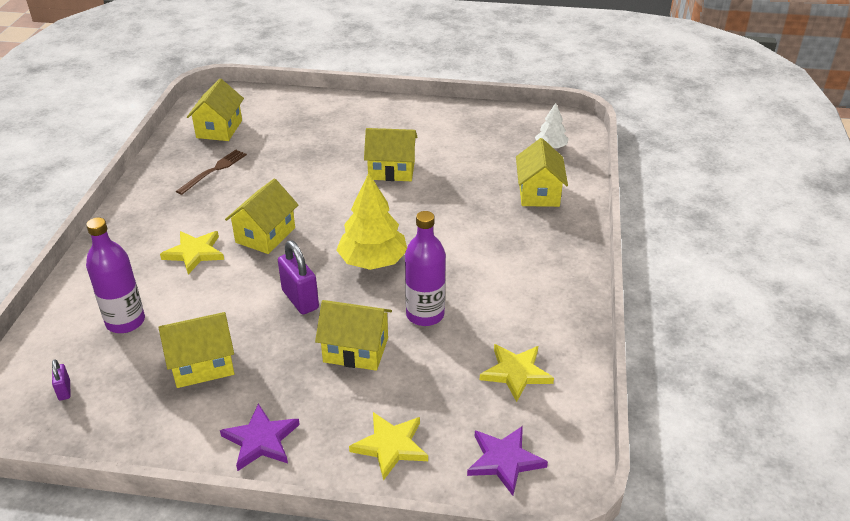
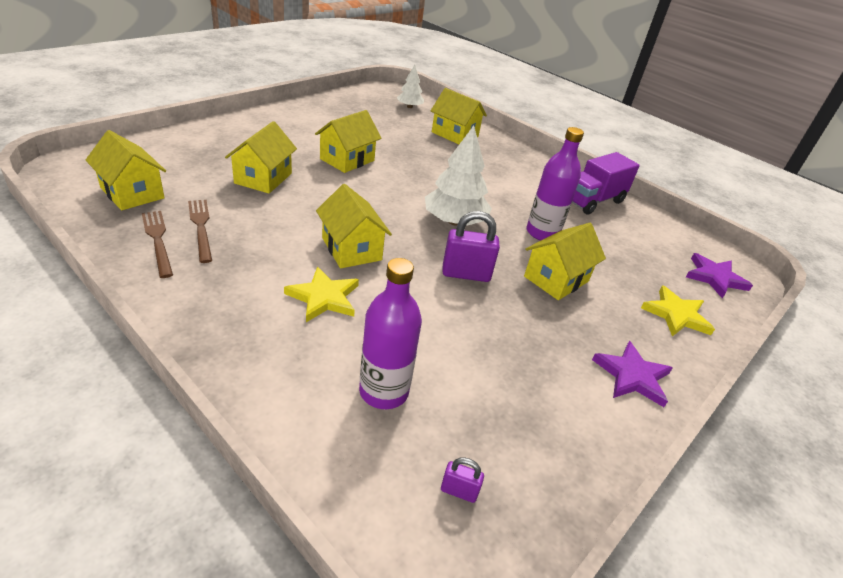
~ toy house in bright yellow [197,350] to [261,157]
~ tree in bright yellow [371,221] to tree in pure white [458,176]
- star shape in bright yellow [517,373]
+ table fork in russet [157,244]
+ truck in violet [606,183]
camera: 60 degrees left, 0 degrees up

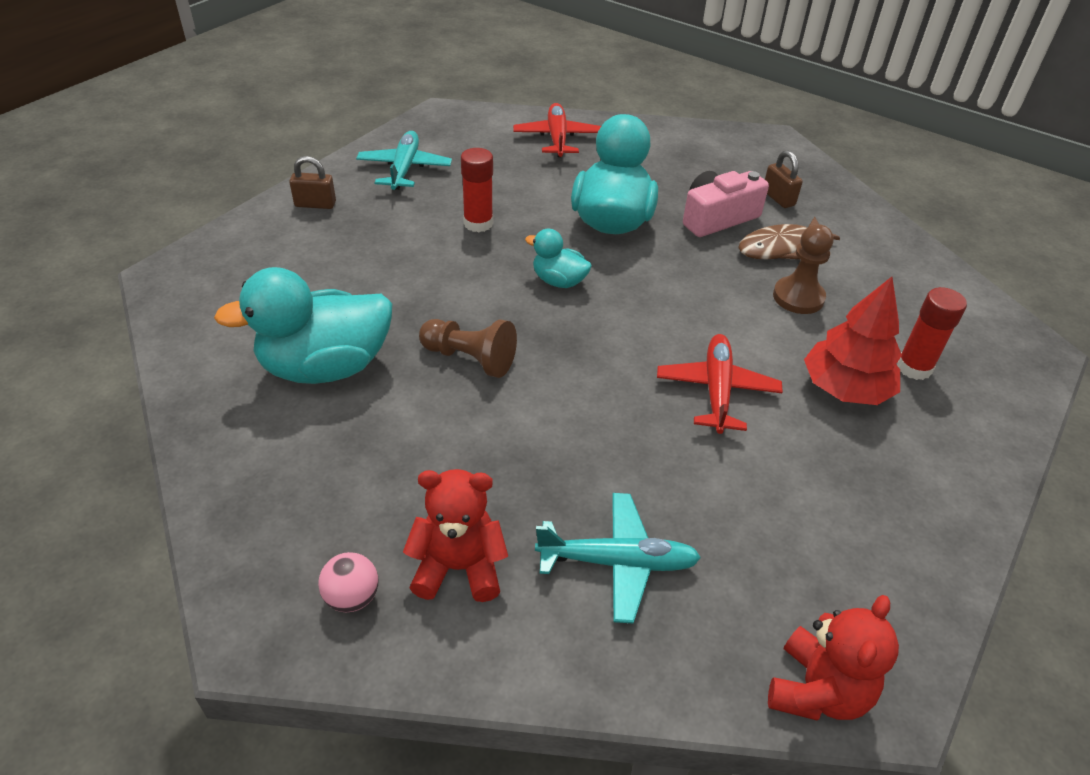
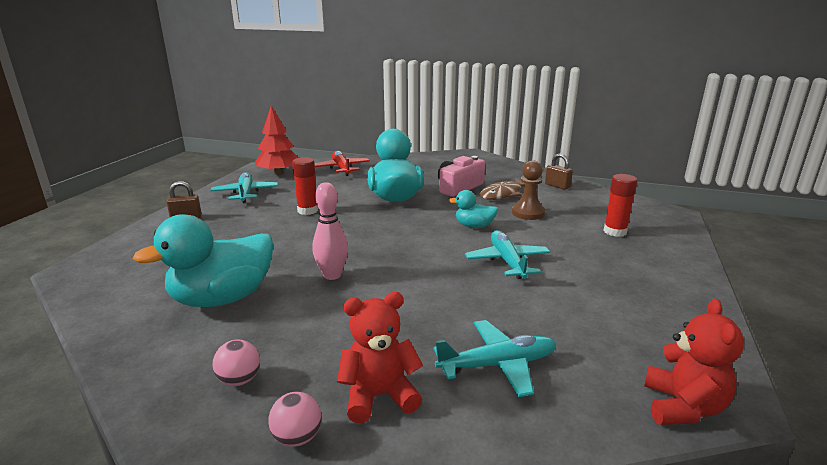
~ pawn in russet [468,348] to tenpin in rosy [330,231]
~ toy duck in teal [558,258] to [473,209]
~ plane in red [720,384] to plane in teal [507,254]
~ small lock in russet [784,179] to [559,171]
~ tree in red [853,341] to [277,140]
+ ball in rosy [236,363]
camera: 15 degrees left, 20 degrees down

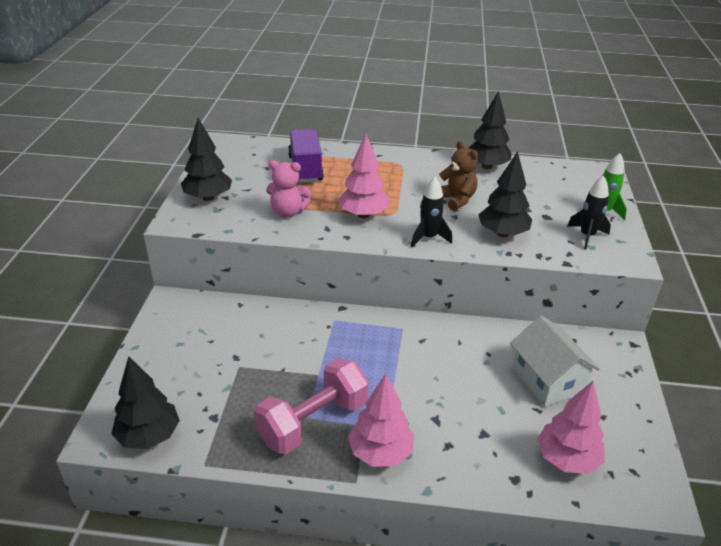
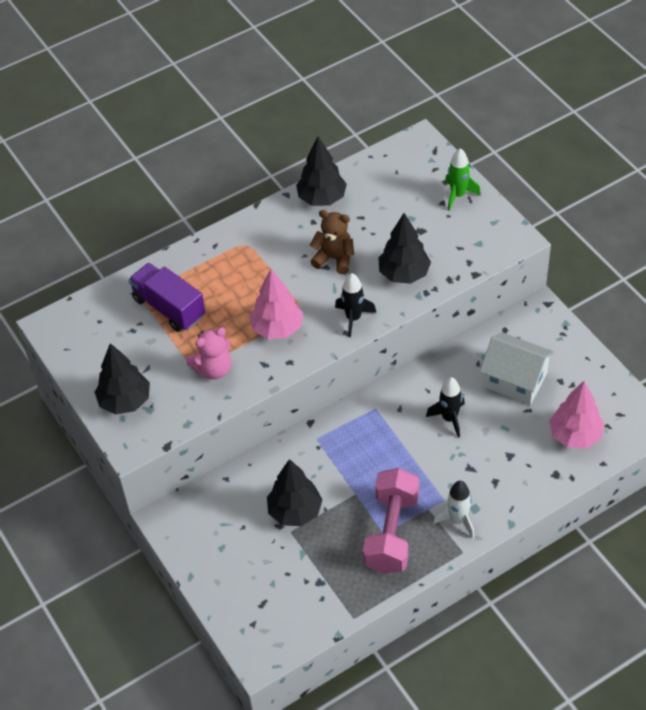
~ tree in jet-black [146,402] to [295,492]
~ tree in rosy [381,420] to spaceship in pure white [454,509]
~ spaceship in jet-black [589,212] to [445,407]
camera: 35 degrees left, 15 degrees up

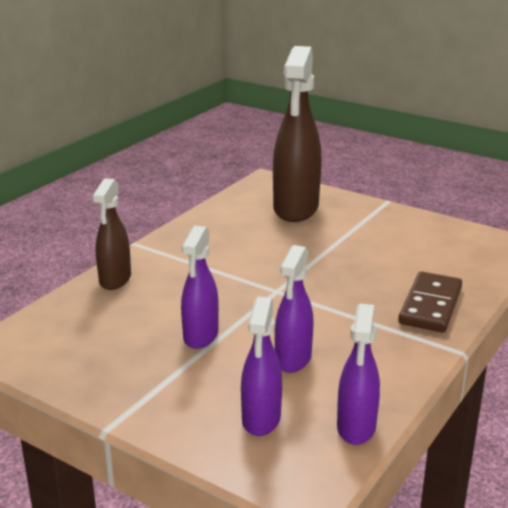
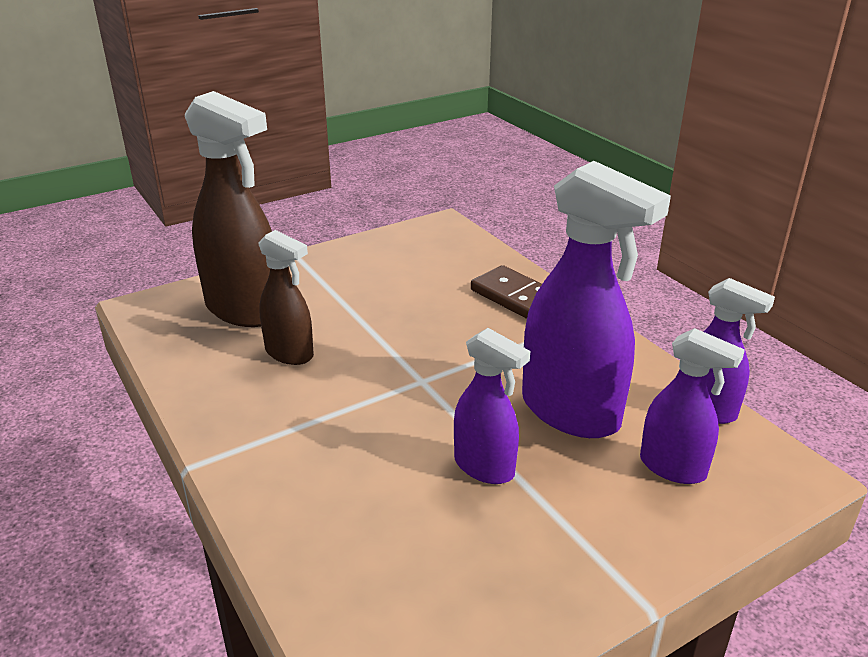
~ spray bottle in russet [111,234] to [286,297]
~ spray bottle in violet [294,309] = [596,299] x1.76
camera: 65 degrees left, 5 degrees up

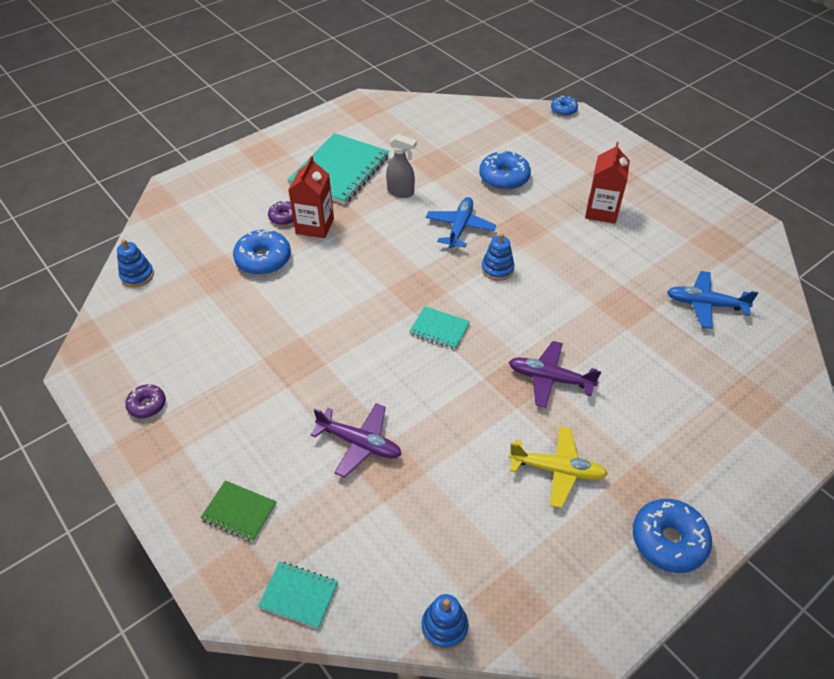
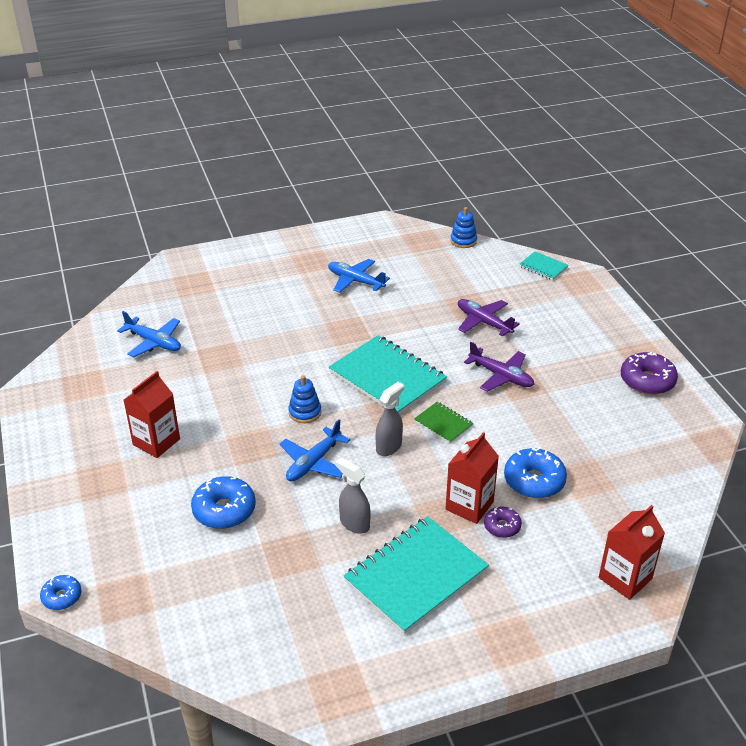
- ring stacker in blue [135,263]
~ doughnut in violet [145,401] = [649,373] x1.72
~ exercise book in leaf-green [238,511] to [443,422]
~ exercise book in teal [439,328] = [388,375] x2.11
~ plane in violet [555,374] to [499,367]
~ plane in bright yellow [558,467] to plane in blue [359,276]
- doughnut in blue [672,536]
+ spray bottle in gray [390,419]
+ carton in red [632,552]
camera: 160 degrees left, 10 degrees down

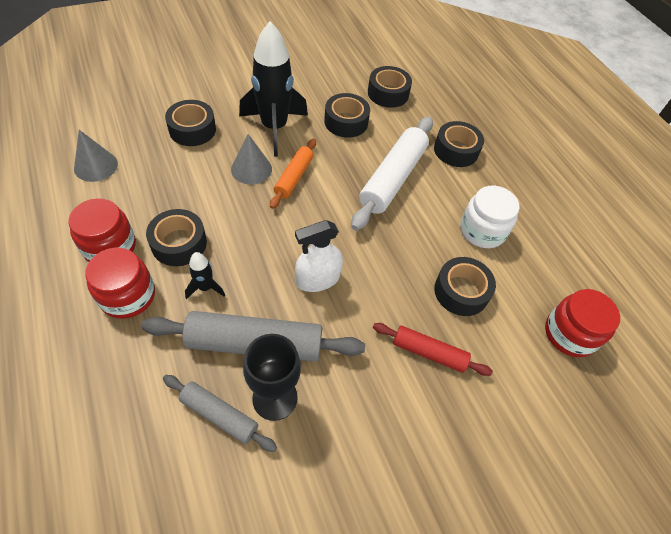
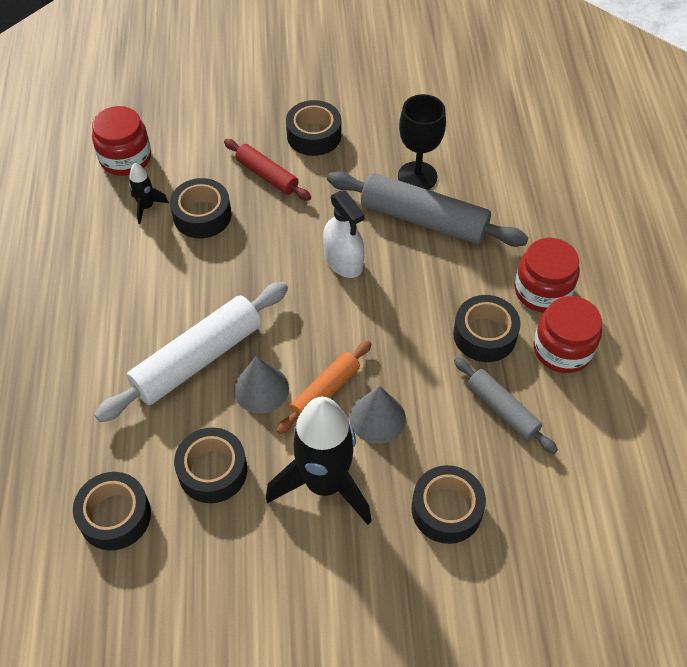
~ cone shape in gray [96,156] to [261,385]
~ rolling pin in gray [220,413] to [506,405]
~ spaceship in jet-black [205,275] to [149,193]
~ spray bottle in pure white [319,256] = [344,234] 60 degrees clockwise
~ sticky tape in jet-black [459,144] to [313,128]
- preserve jar in pure white [490,217]
camera: 155 degrees left, 0 degrees up

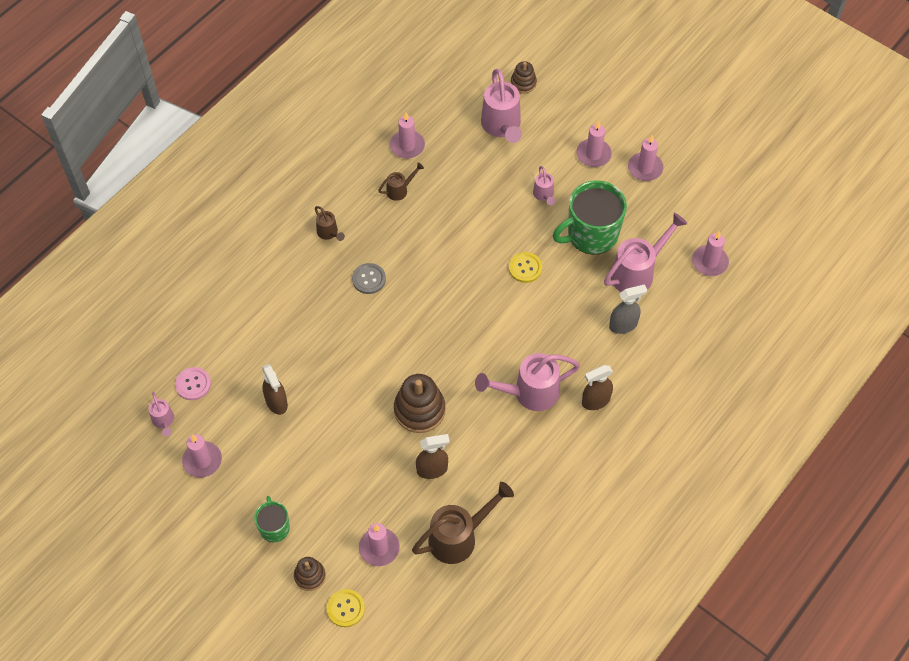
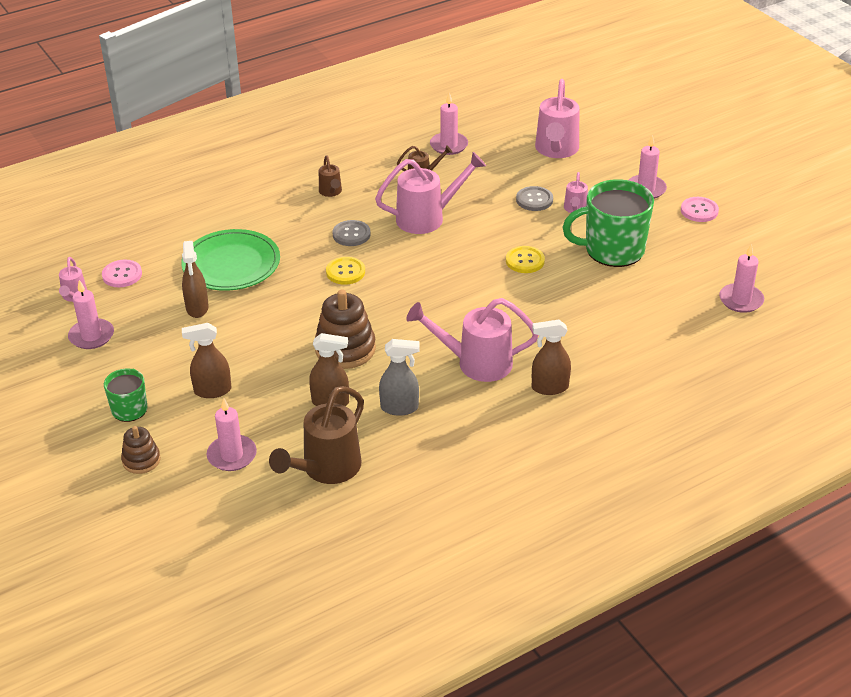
~ button in bright yellow [346,608] to [345,271]
~ watering pot in russet [463,523] = [316,435] 135 degrees clockwise
- ring stacker in russet [524,77]
~ watering pot in rosy [645,252] to [430,193]
~ spray bottle in gray [628,309] to [399,377]
~ wax candle in rosy [646,158] to button in rosy [700,209]
+ dinner plate in leaf-green [230,260]
+ spray bottle in russet [206,360]
+ button in gray [534,198]
camera: 20 degrees right, 20 degrees down

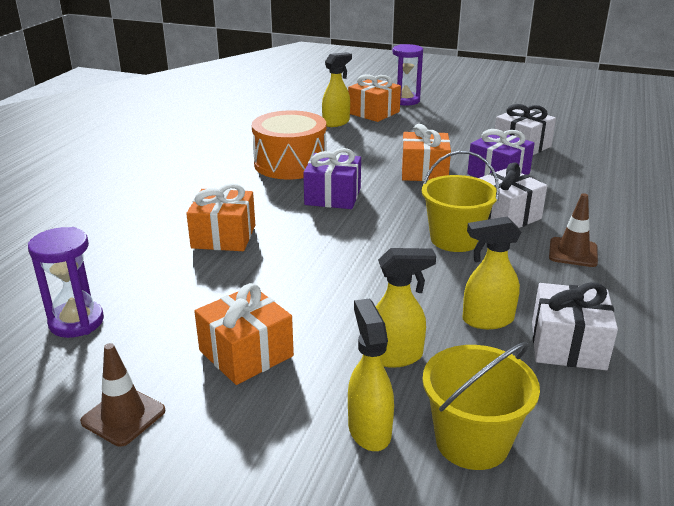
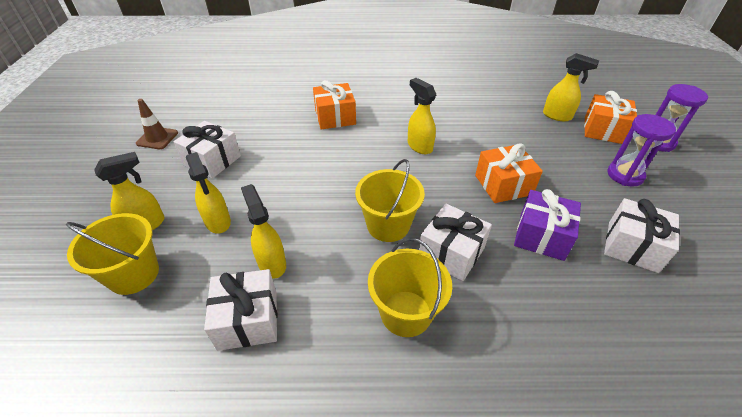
~ sand timer in violet [66,282] to [641,150]
~ gift in orange-coloured [244,334] to gift in pure white [207,149]
- toy drum in orange-coloured [289,145]
~ gift in violet [332,178] to spray bottle in bright yellow [422,116]
~ road cone in russet [573,230] to bucket in bright yellow [410,287]
camera: 70 degrees right, 15 degrees up

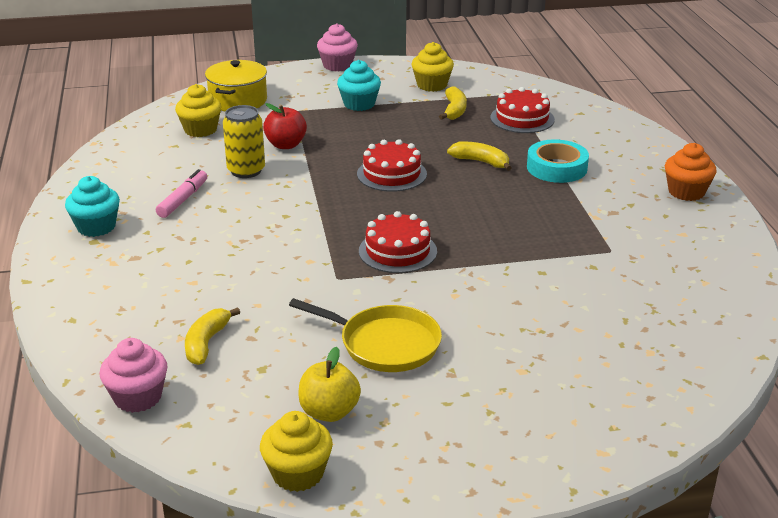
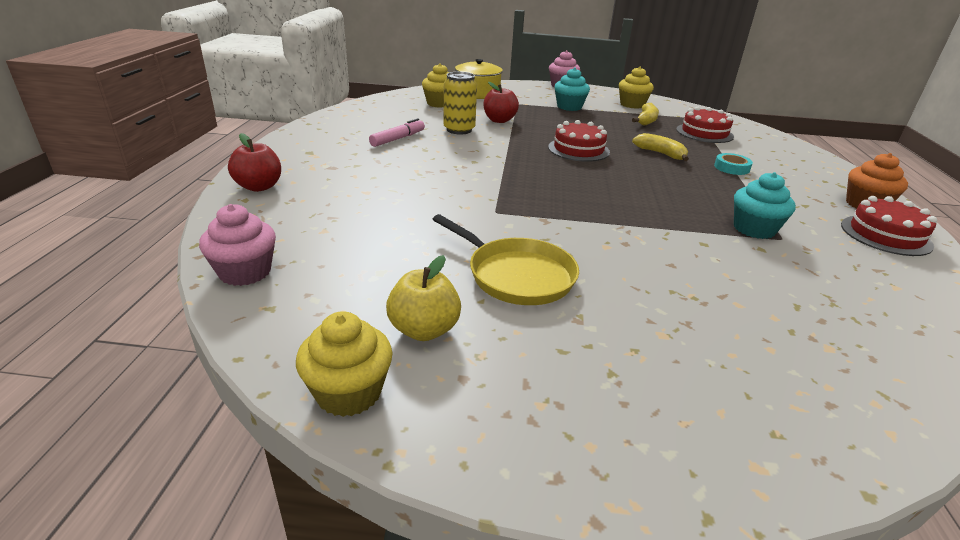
~ muffin in teal [92,206] to [765,205]
- banana fruit in bright yellow [212,336]
~ gateau in red [398,242] to [889,226]
~ sticky tape in teal [558,161] = [733,164] x0.61
+ apple in red [254,162]
camera: 15 degrees right, 0 degrees up

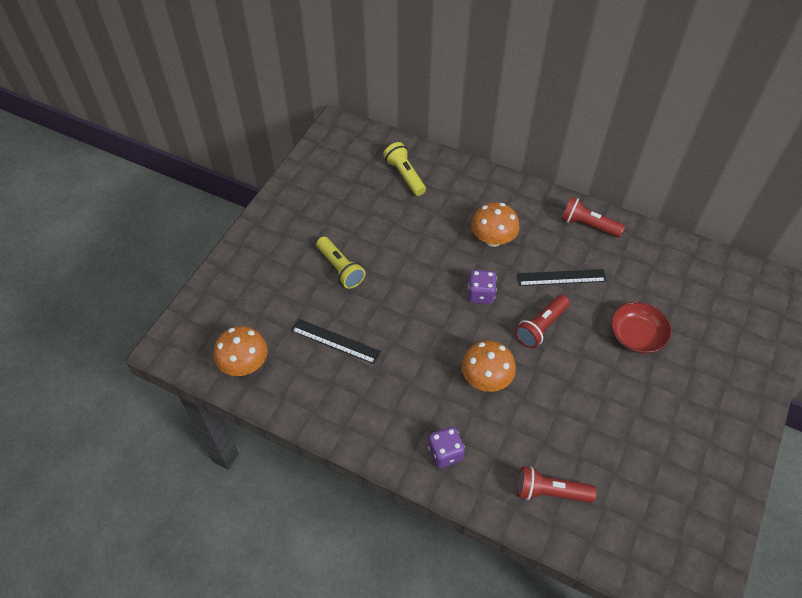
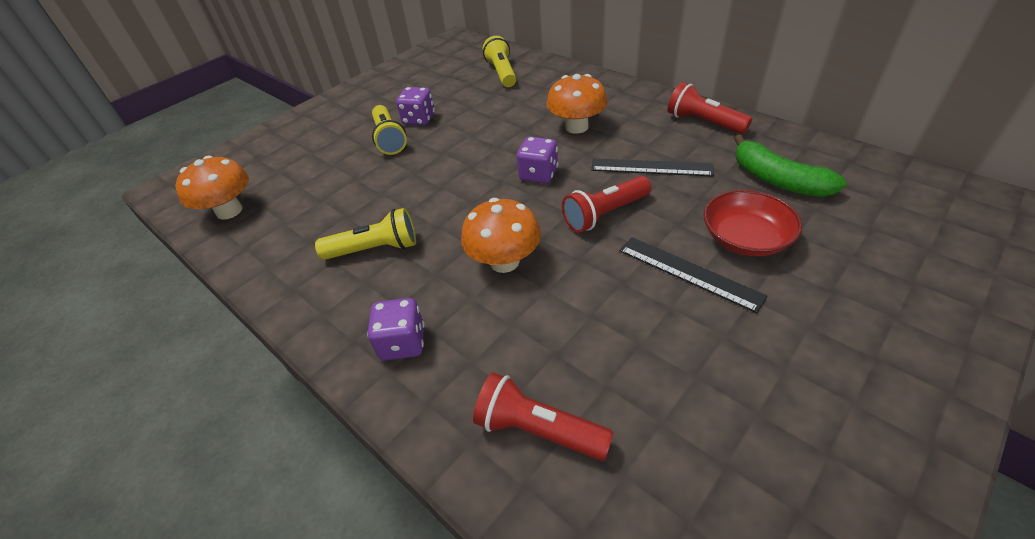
~ ruler in jet-black [336,341] to [693,275]
+ flashlight in bright yellow [365,234]
+ dice in violet [415,106]
+ banana fruit in leaf-green [790,166]
camera: 20 degrees right, 10 degrees down

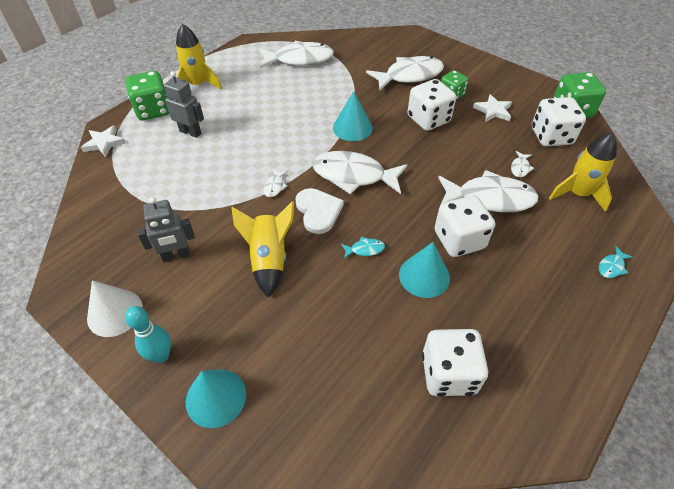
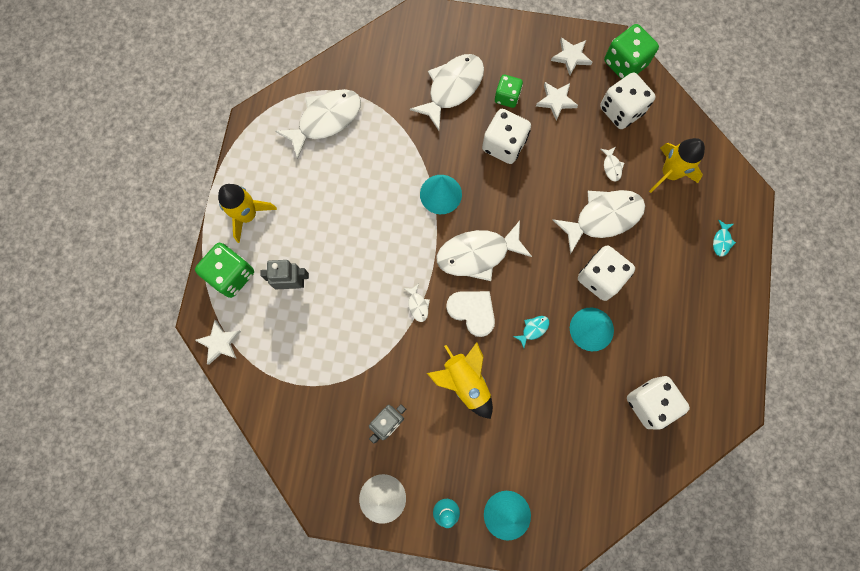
+ star shape in pure white [571,56]
camera: 30 degrees left, 25 degrees up

